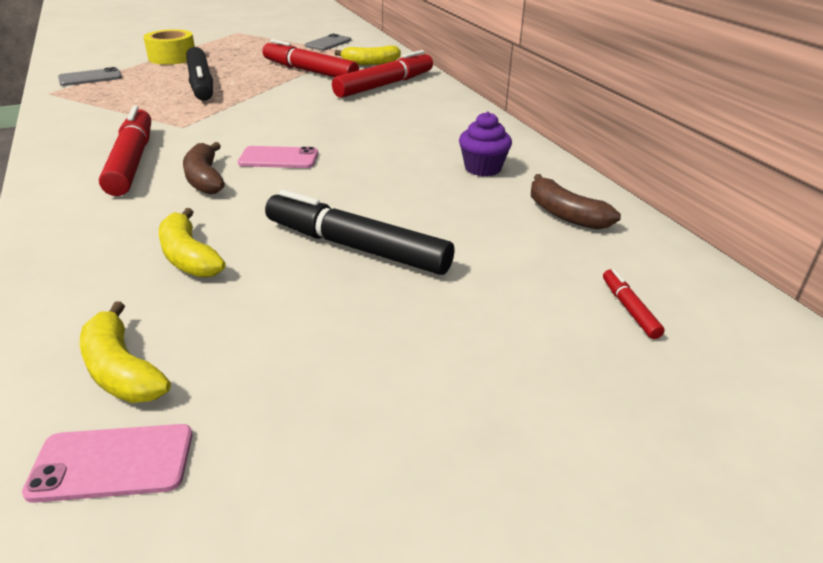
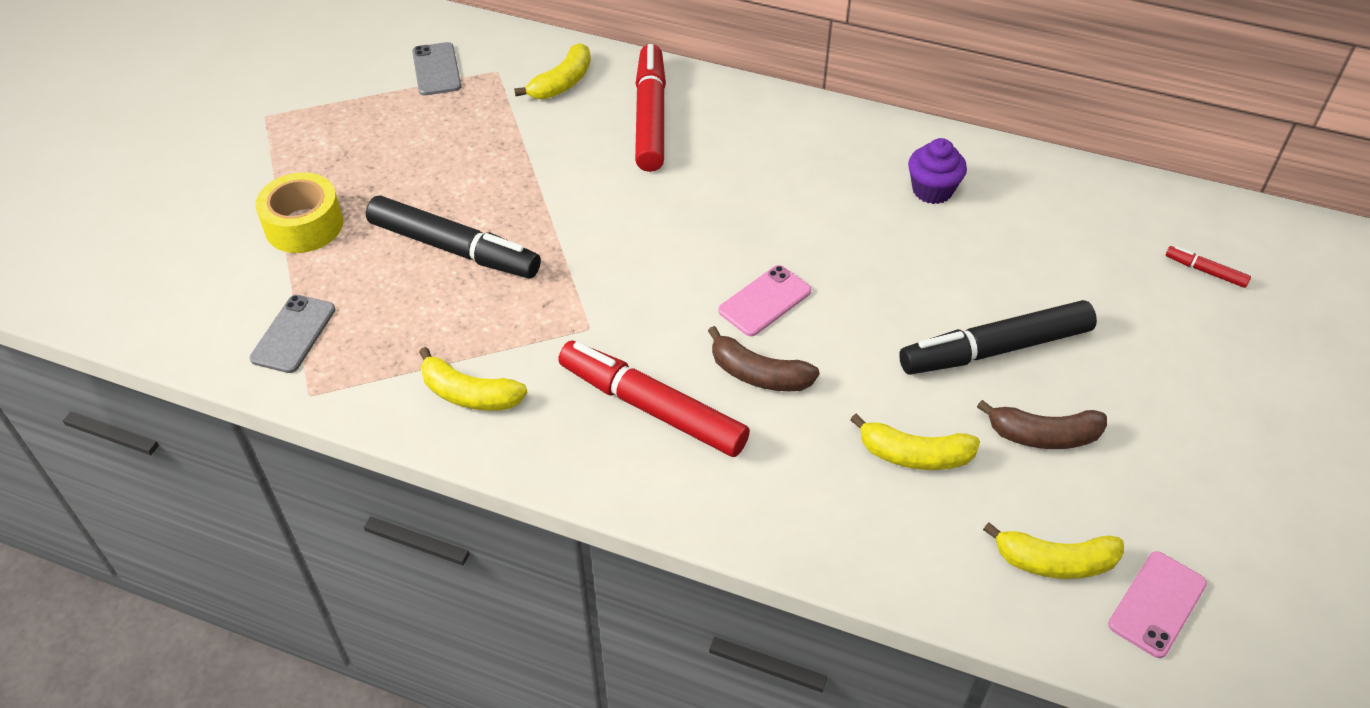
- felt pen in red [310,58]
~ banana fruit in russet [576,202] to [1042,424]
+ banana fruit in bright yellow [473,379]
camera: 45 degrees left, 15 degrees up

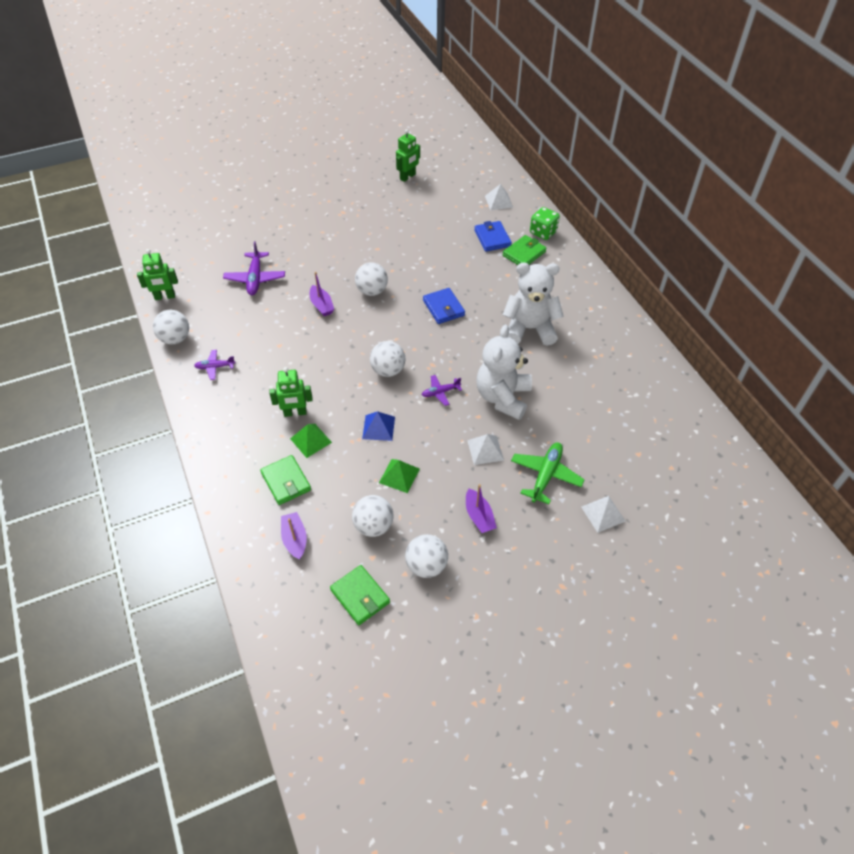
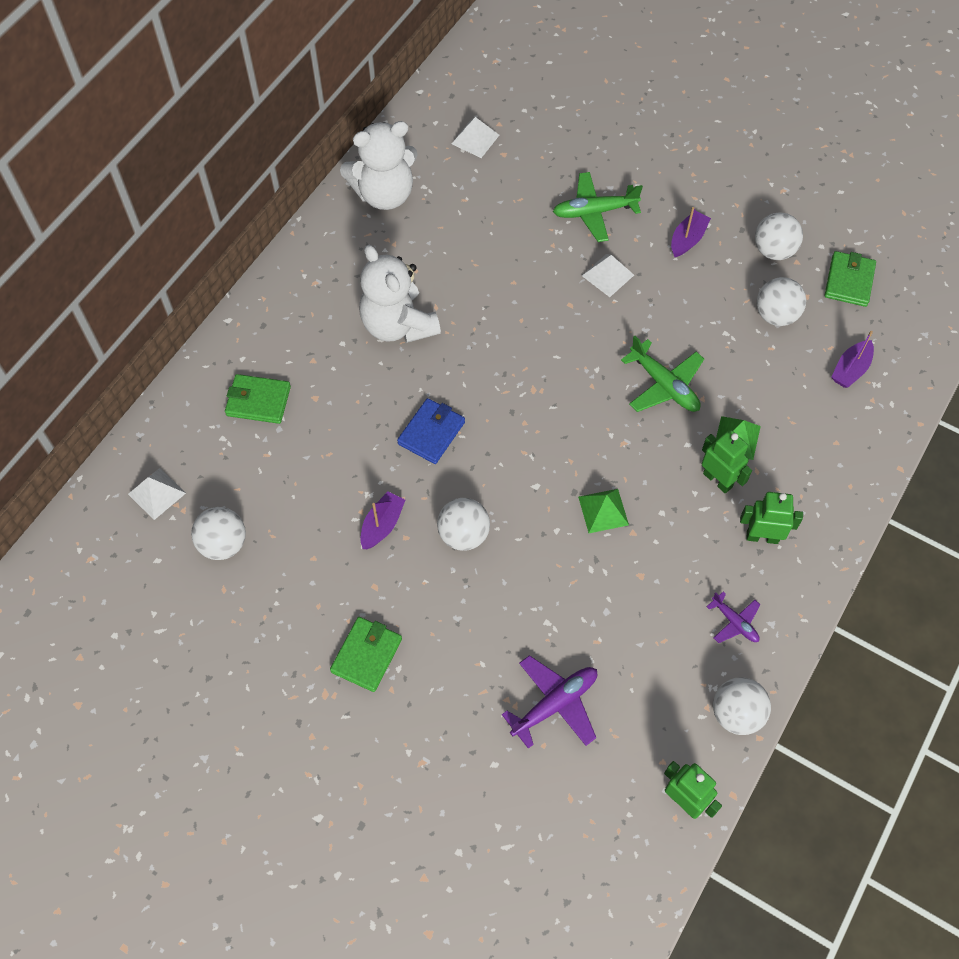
~ billfold in leaf-green [285,480] to [366,654]
~ toy boat in violet [322,294] to [383,520]
~ pyramid in blue [378,426] to plane in leaf-green [662,374]
~ ball in pure white [388,359] to [218,533]
~ pyramid in leaf-green [399,476] to [603,511]
~ robot in leaf-green [408,155] to [771,518]
- plane in violet [442,390]
- billfold in blue [493,236]
~ teddy bear in pure white [504,372] to [379,165]
- dice in leaf-green [545,223]
~ pyramid in pure white [603,514] to [475,137]
camera: 125 degrees left, 10 degrees up

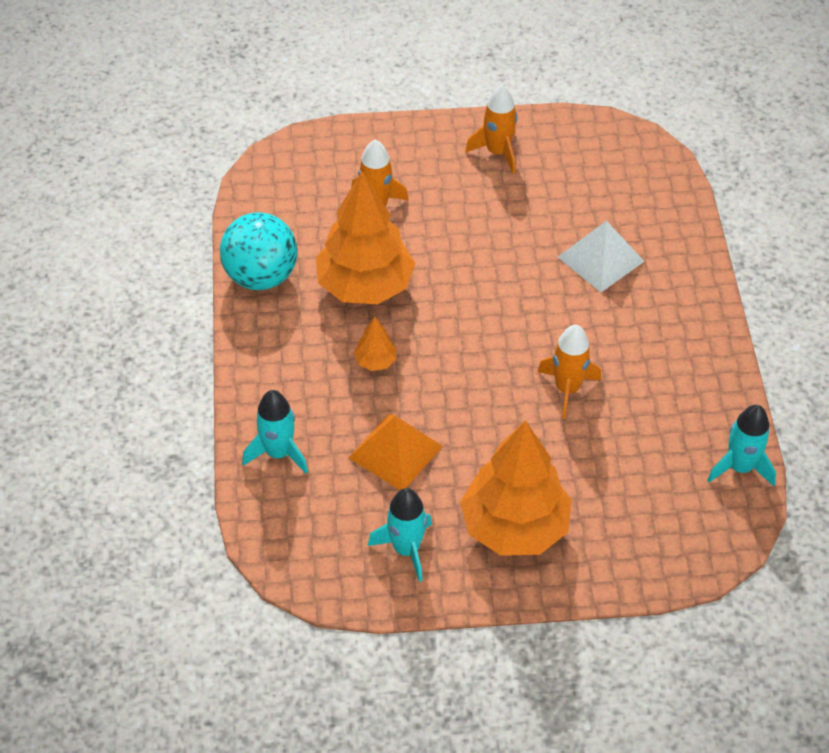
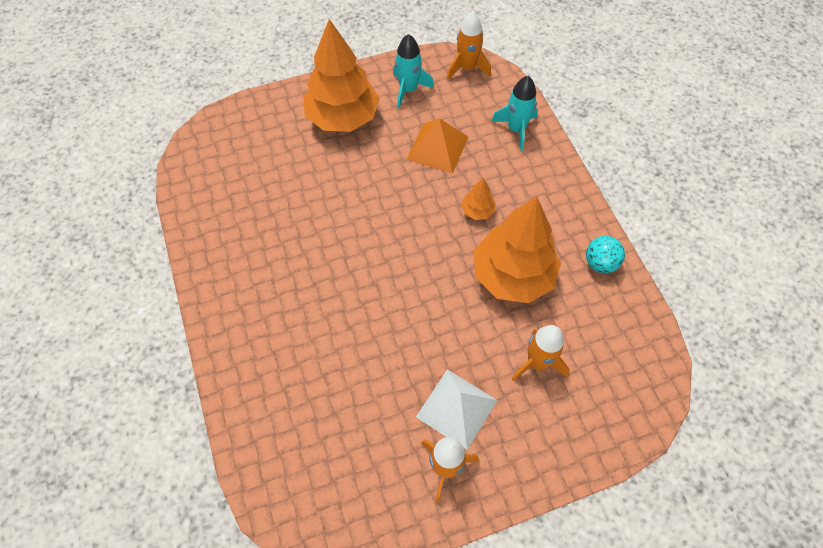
~ ball in teal [258,251] = [605,254] x0.56
~ spaceship in orange-coloured [569,372] to [469,46]
~ pyramid in pure white [601,256] to [456,409]
- spaceship in teal [741,445]
camera: 165 degrees right, 10 degrees up

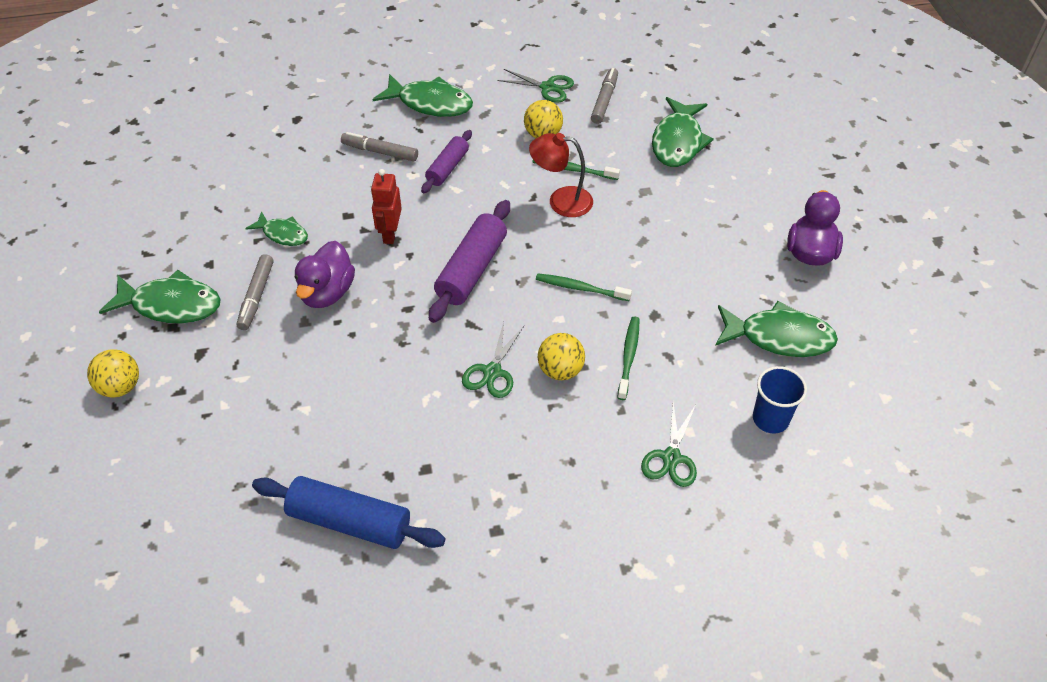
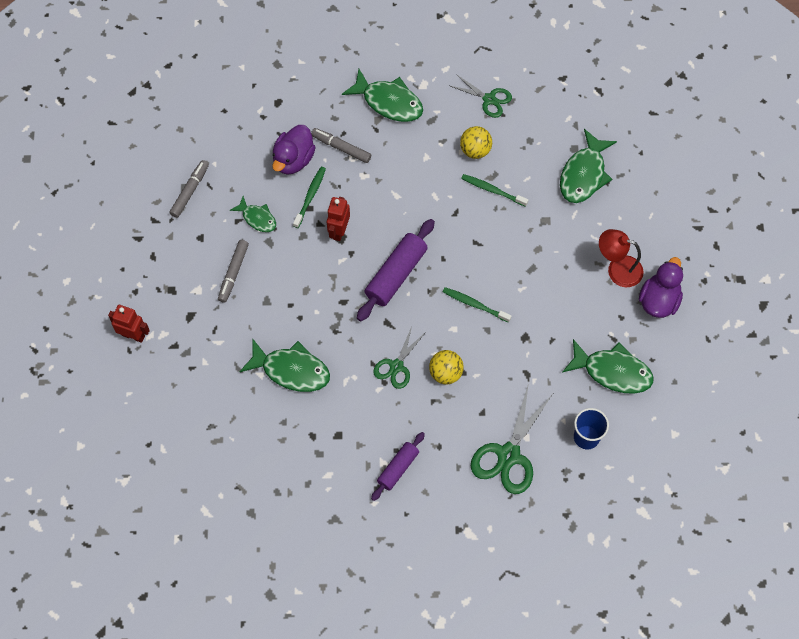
~ ball in bright yellow [113,373] to robot in red [129,324]
~ toy fish in leaf-green [160,297] to [284,365]
- rolling pin in blue [348,512]
~ toy duck in violet [325,274] to [294,150]
~ rolling pin in violet [446,161] to [398,466]
~ reading lamp in red [561,175] to [621,258]
~ felt pen in gray [604,96] to [189,189]
~ dental brush in leaf-green [628,358] to [309,197]
~ scissors in leaf-green [669,444] = [512,438] x1.65
camera: 10 degrees right, 15 degrees up

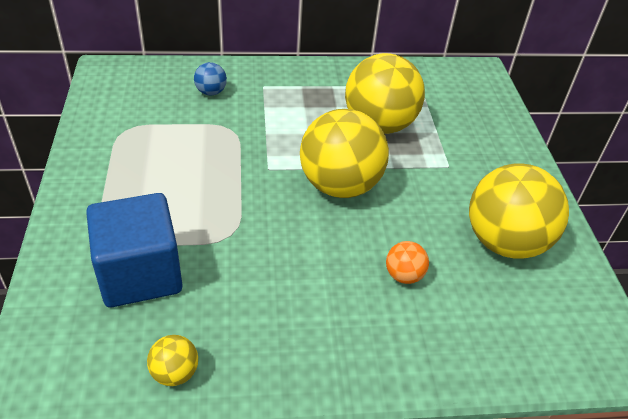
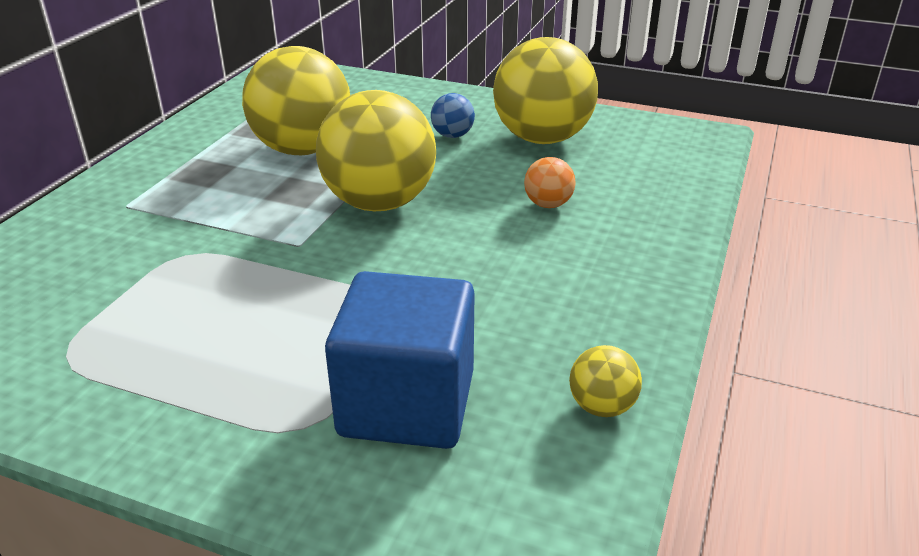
~ ball in blue [210,78] to [453,115]
camera: 60 degrees left, 10 degrees down

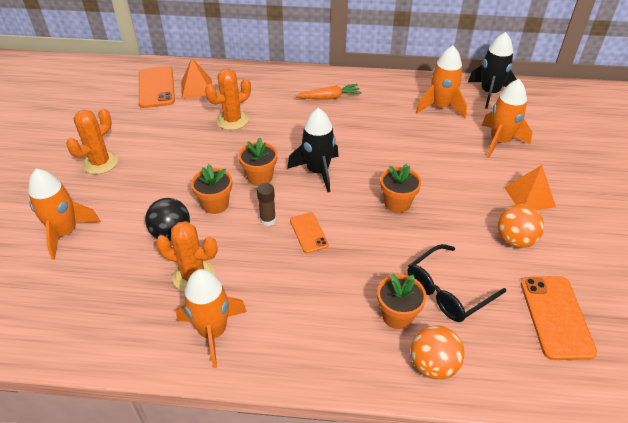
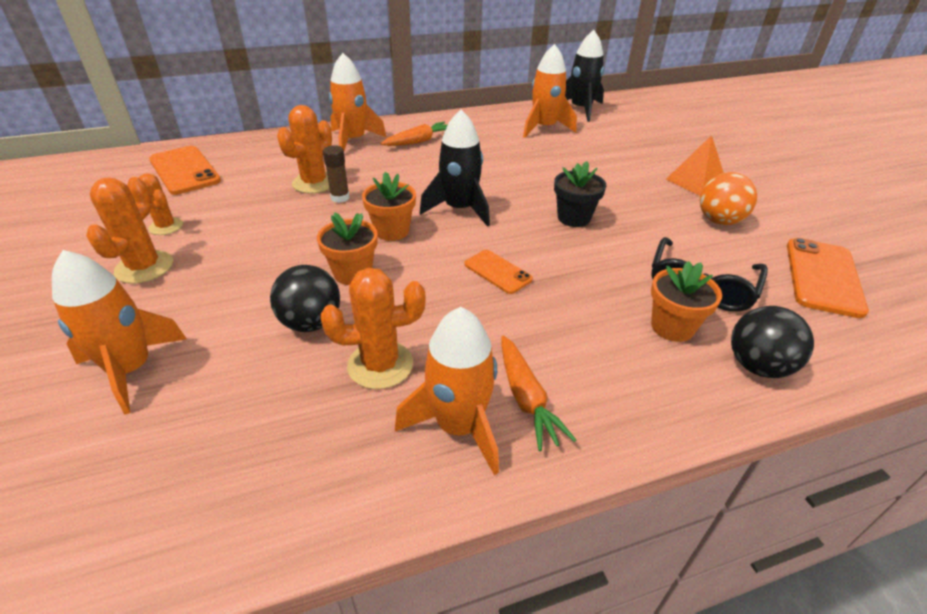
- pyramid in orange-coloured [196,78]
~ stick of glue in russet [266,204] to [336,174]
~ potted plant in orange-coloured [400,188] to potted plant in jet-black [580,194]
~ ball in orange-coloured [438,352] to ball in jet-black [772,342]
~ spaceship in orange-coloured [507,118] to [358,101]
~ smartphone in orange-coloured [559,318] = [828,278] 45 degrees clockwise
+ cactus in orange-coloured [161,204]
+ toy carrot in orange-coloured [538,393]
camera: 25 degrees left, 5 degrees down

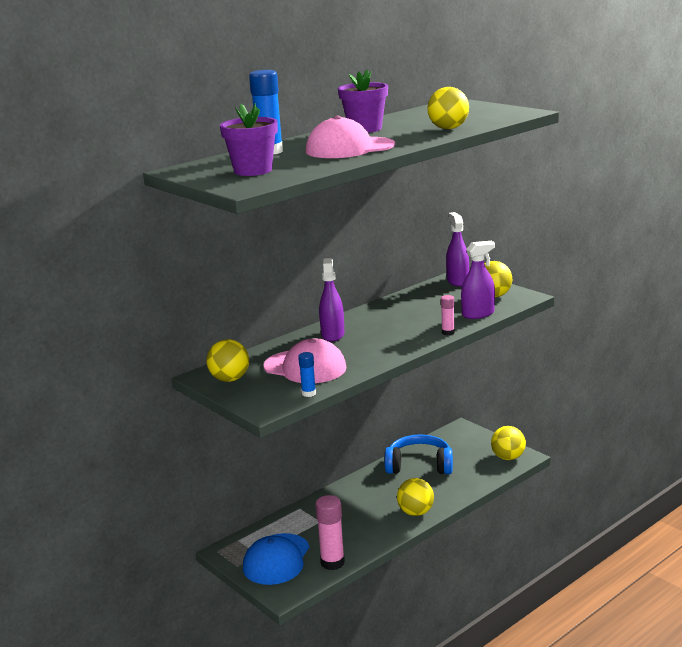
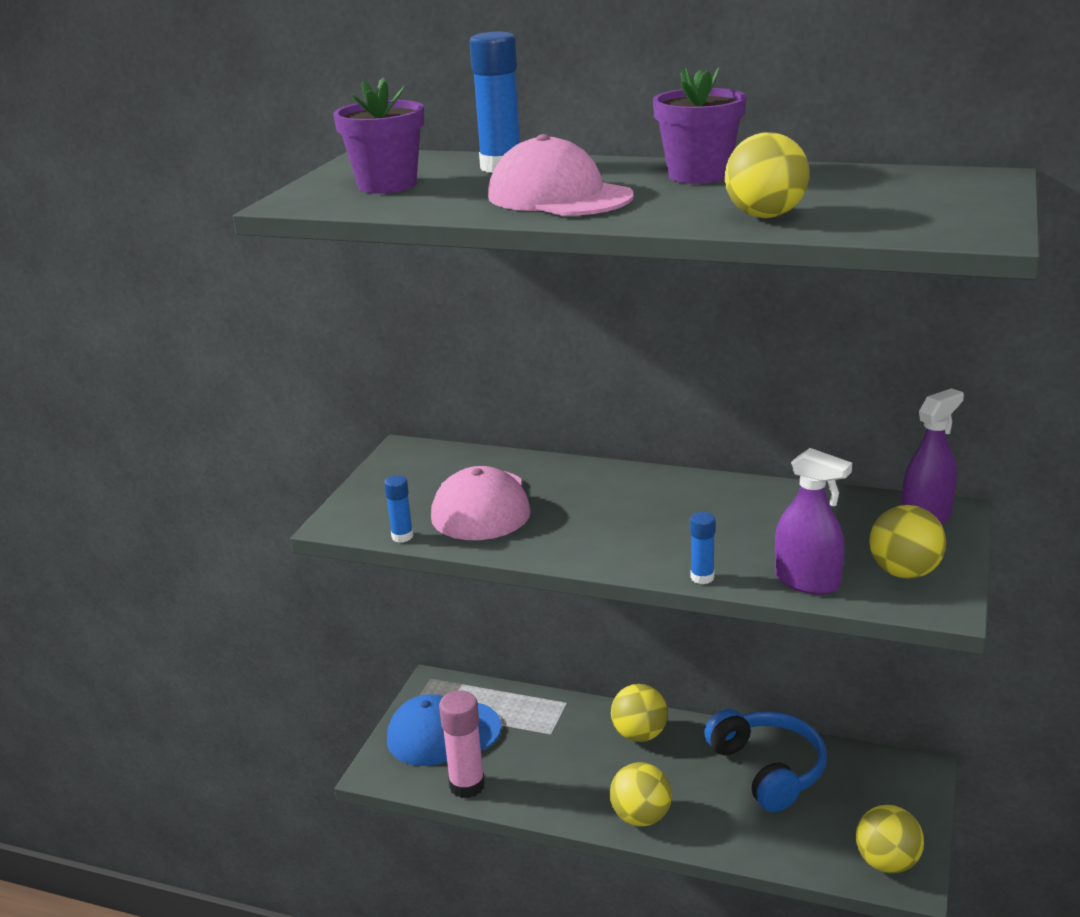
~ ball in bright yellow [227,360] to [639,713]
- spray bottle in violet [331,300]
~ stick of glue in rosy [448,315] to stick of glue in blue [703,548]
camera: 60 degrees right, 5 degrees up

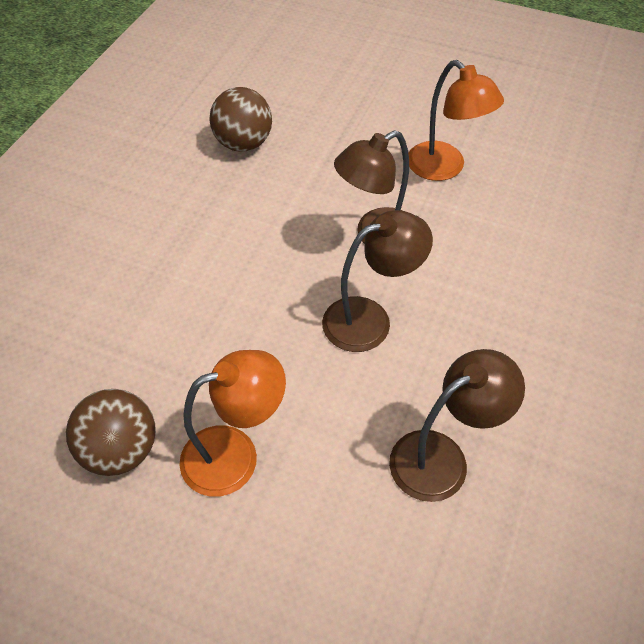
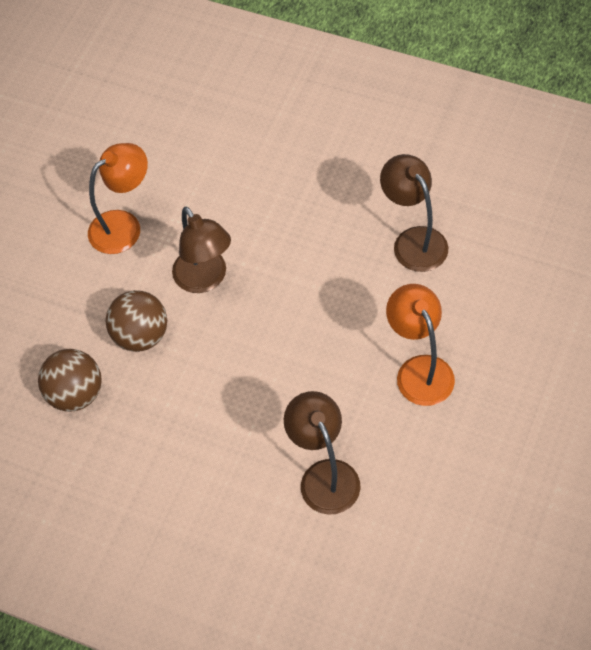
~ ball in russet [111,432] to [136,321]
~ reading lamp in russet [377,281] to [322,453]
camera: 85 degrees left, 5 degrees up

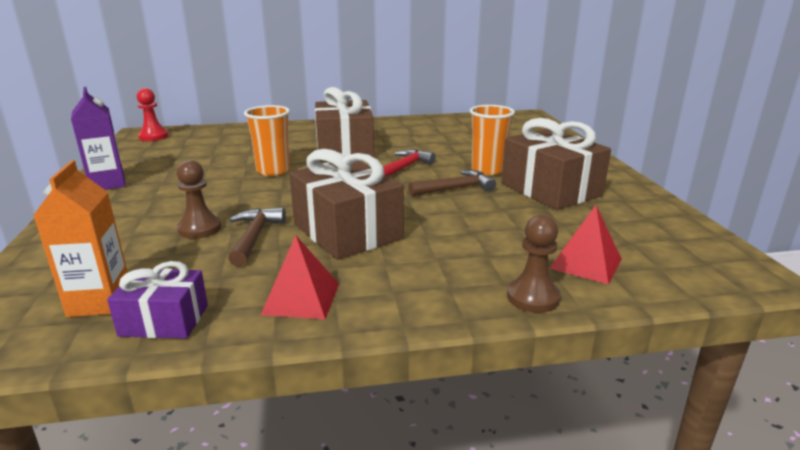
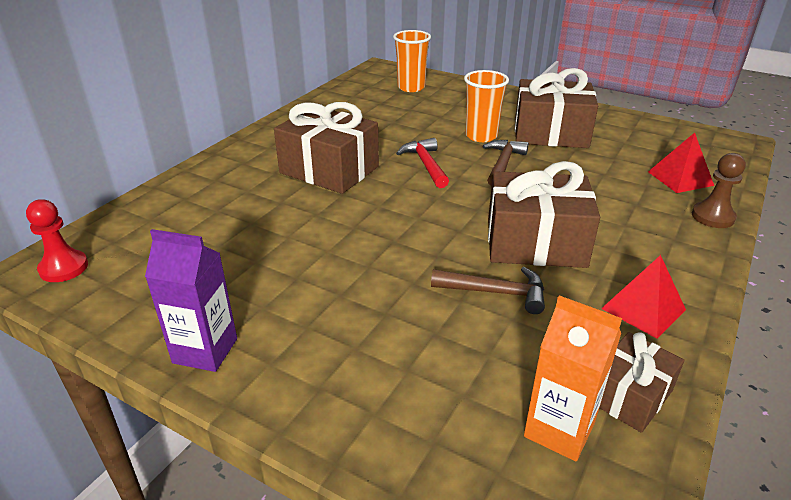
~ gift in violet [157,300] to gift in russet [641,382]
- pawn in russet [199,199]
~ carpenter's hammer in russet [257,237] = [488,290] 150 degrees clockwise
~ beaker in orange-coloured [267,140] to [412,61]
camera: 50 degrees left, 10 degrees up

